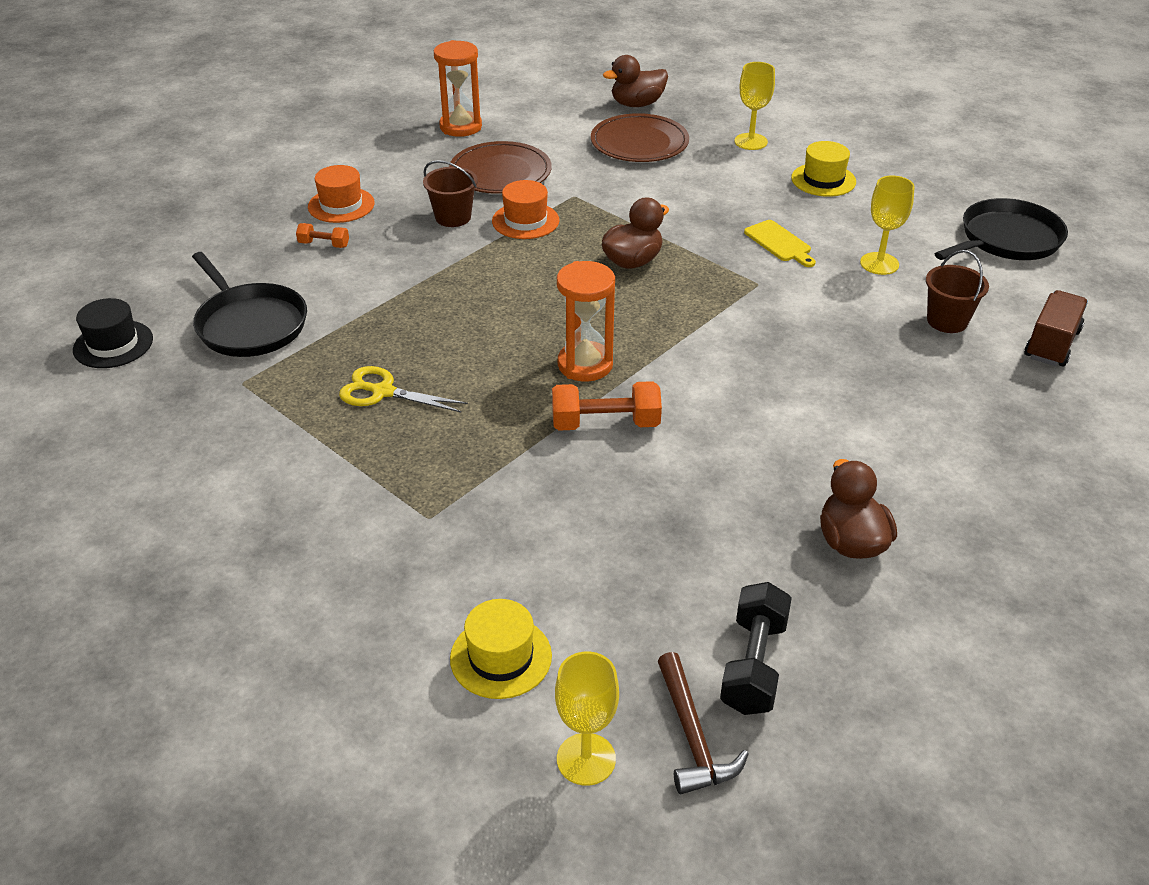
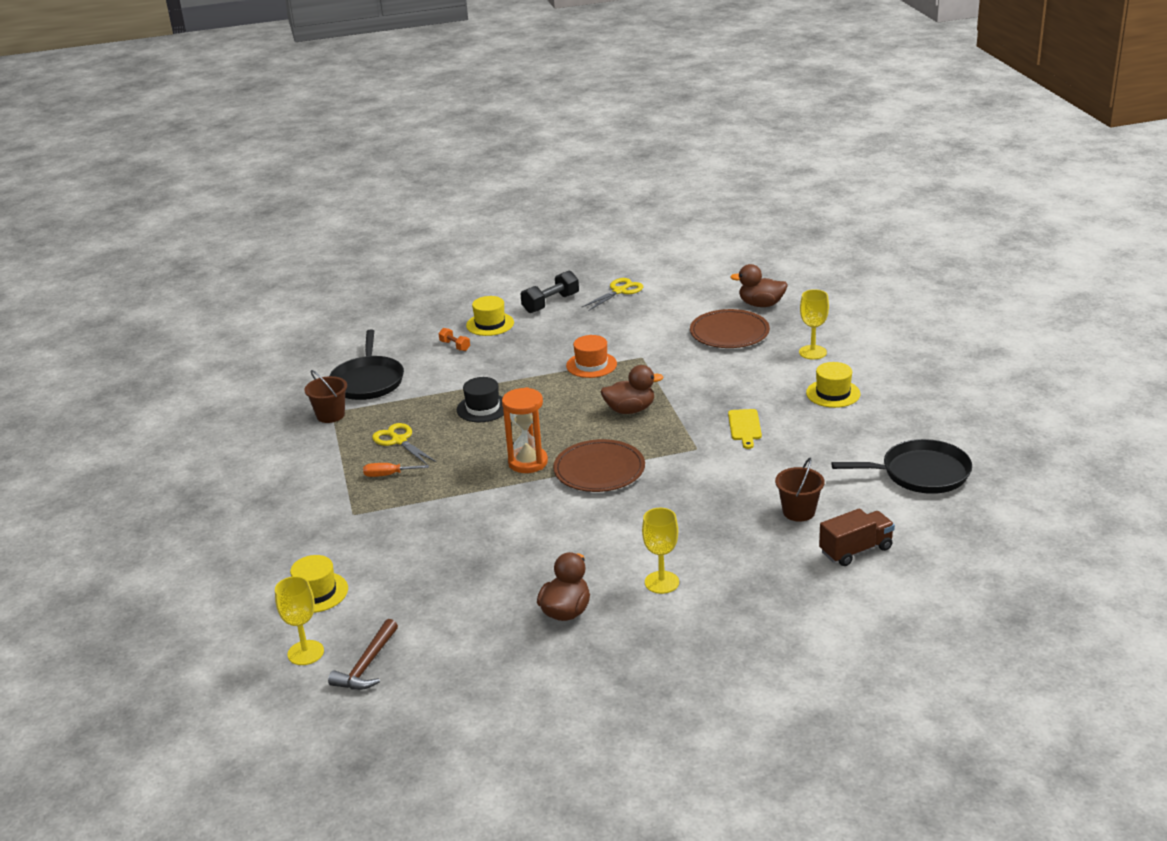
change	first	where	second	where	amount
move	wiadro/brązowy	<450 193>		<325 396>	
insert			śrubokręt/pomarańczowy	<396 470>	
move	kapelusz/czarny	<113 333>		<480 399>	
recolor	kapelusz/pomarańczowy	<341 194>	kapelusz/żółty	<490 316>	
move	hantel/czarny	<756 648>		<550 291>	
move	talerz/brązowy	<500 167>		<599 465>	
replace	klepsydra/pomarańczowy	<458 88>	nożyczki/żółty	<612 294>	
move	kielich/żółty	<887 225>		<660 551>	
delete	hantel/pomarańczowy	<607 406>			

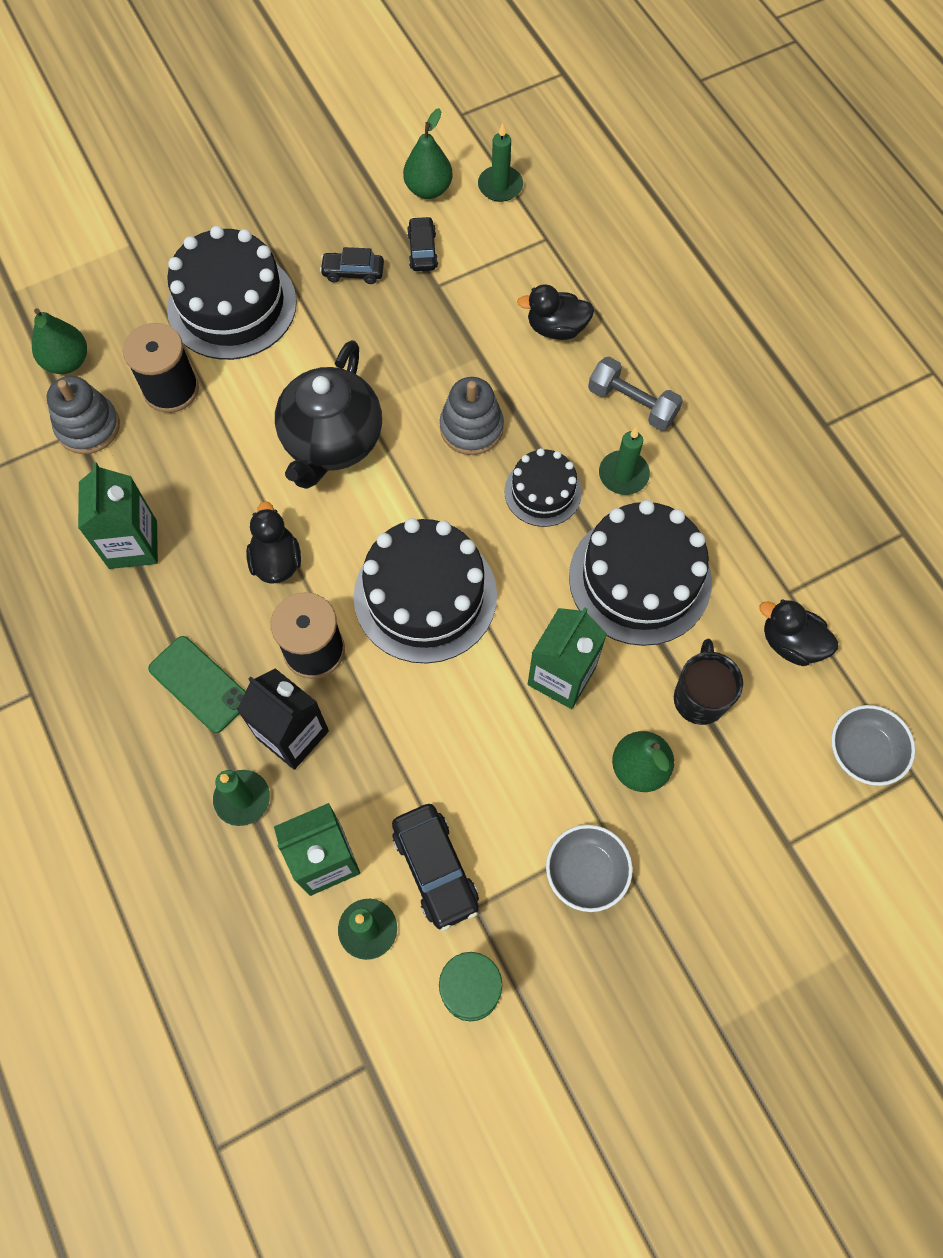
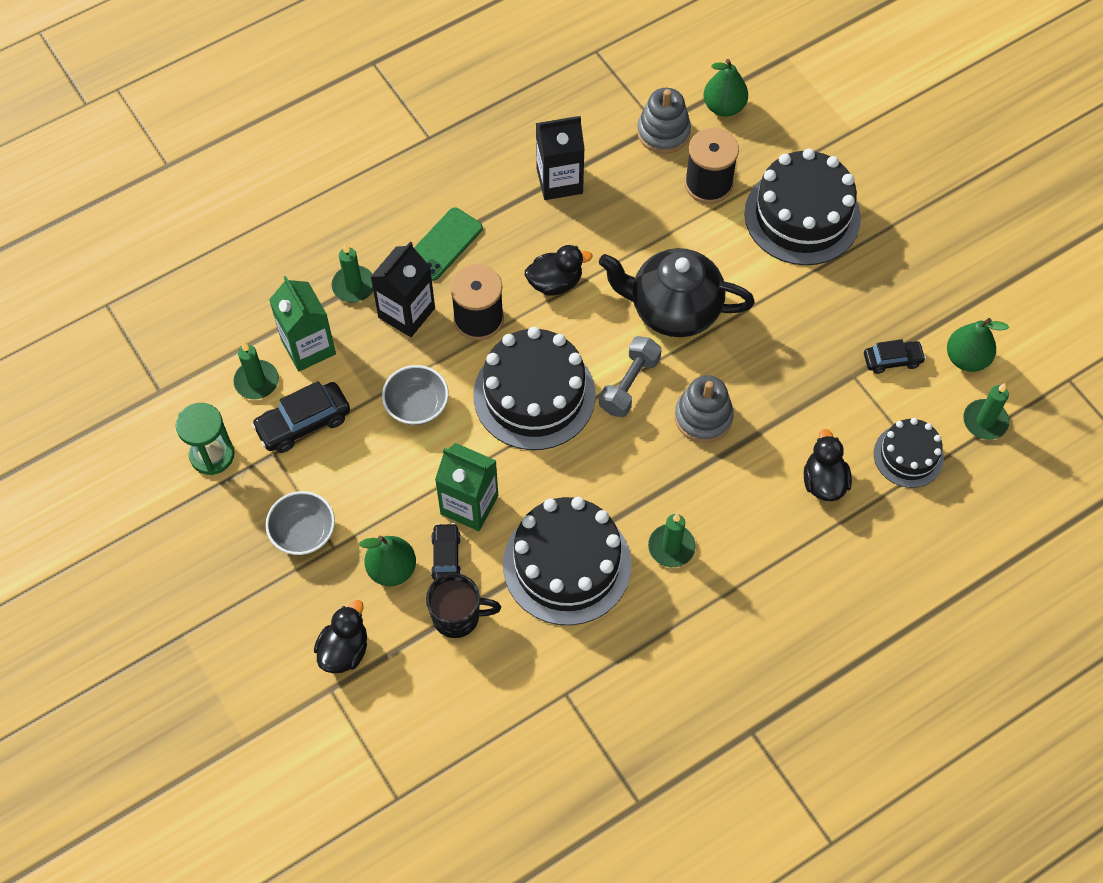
change	first	where	second	where	amount
move	kaczka/czarny	<798 633>		<340 637>	
move	miska/szary	<873 745>		<415 395>	
move	samochód/czarny	<352 265>		<446 552>	
recolor	karton mleka/zielony	<118 515>	karton mleka/czarny	<560 158>	
move	hantel/szary	<635 394>		<630 376>	
move	tort/czarny	<543 487>		<909 453>	

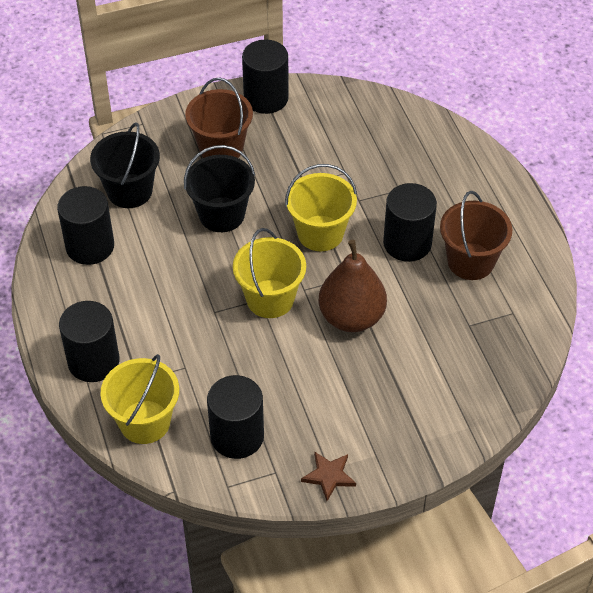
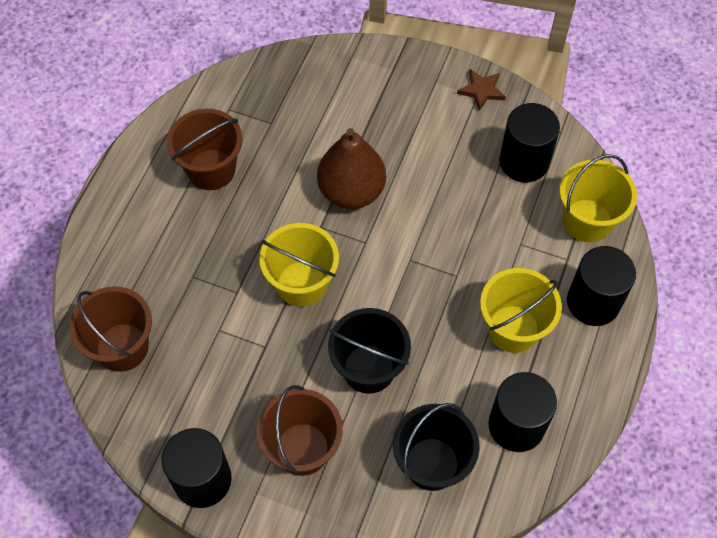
change	first	where	second	where	amount
insert			wiadro/brązowy	<110 329>	
move	wiadro/żółty	<269 273>		<521 310>	
delete	walec/czarny	<410 222>			

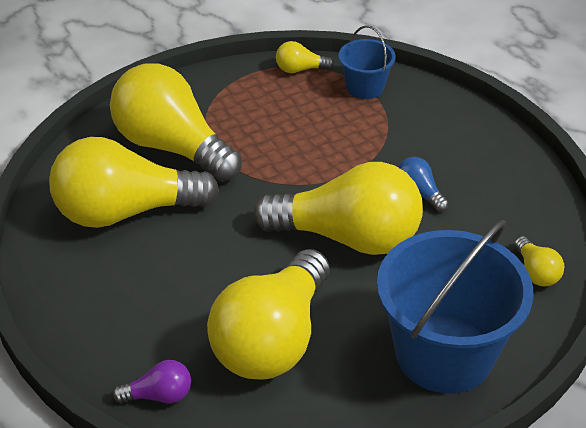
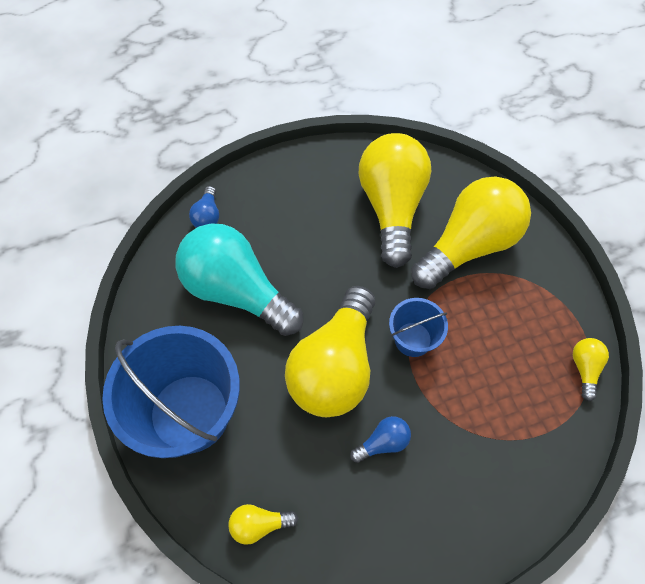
change	first	where	second	where	amount
recolor	żarówka/żółty	<268 314>	żarówka/turkusowy	<239 280>	
recolor	żarówka/fioletowy	<151 381>	żarówka/niebieski	<204 207>	
move	wiadro/niebieski	<367 62>		<418 327>	

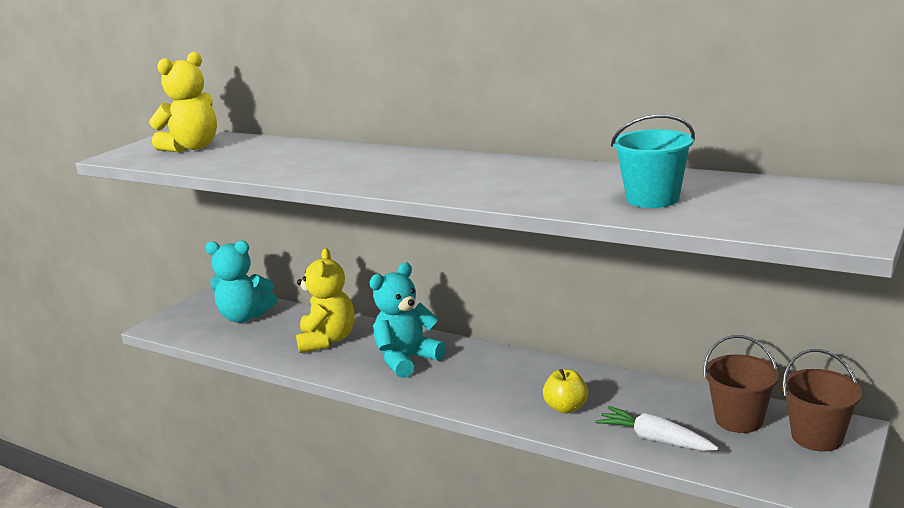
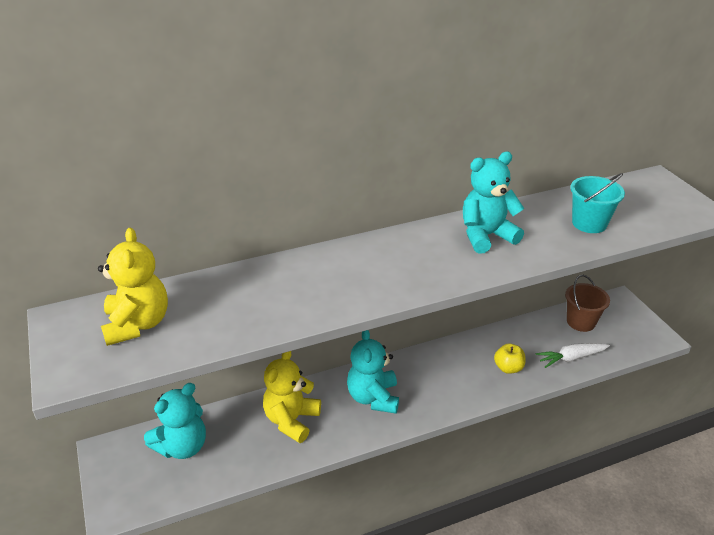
change	first	where	second	where	amount
rotate	miś/żółty	<325 300>		<292 397>	105 degrees counterclockwise
insert			miś/turkusowy	<493 203>	
delete	wiadro/brązowy	<822 400>			

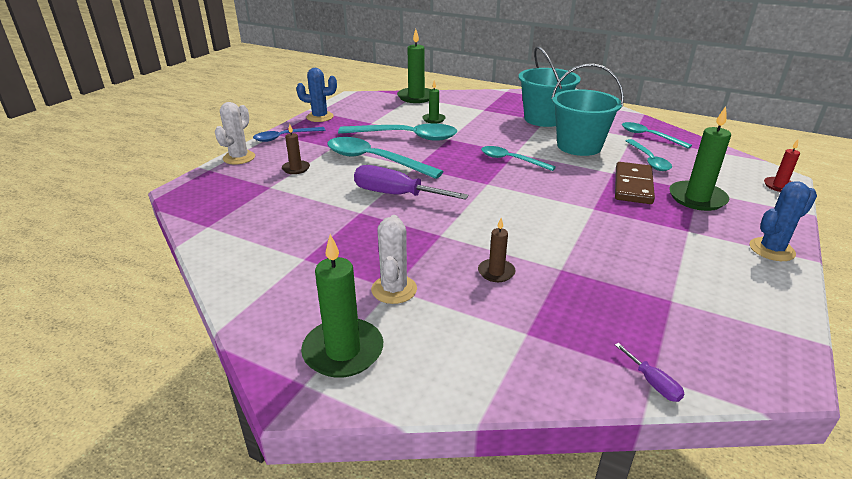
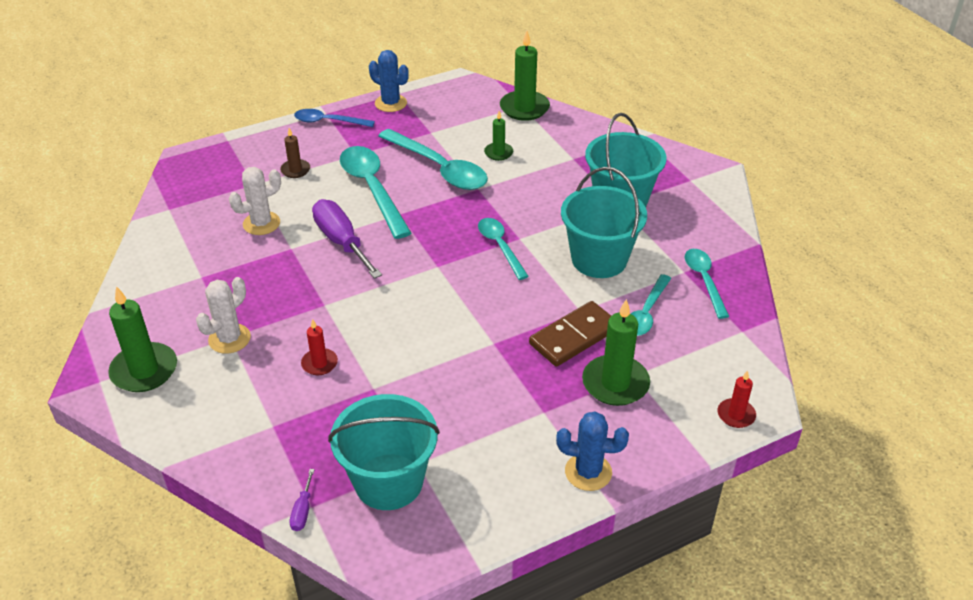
change	first	where	second	where	amount
move	kaktus/biały	<235 133>		<255 201>	
recolor	świeca/brązowy	<496 250>	świeca/czerwony	<319 347>	
insert			wiadro/turkusowy	<384 452>	

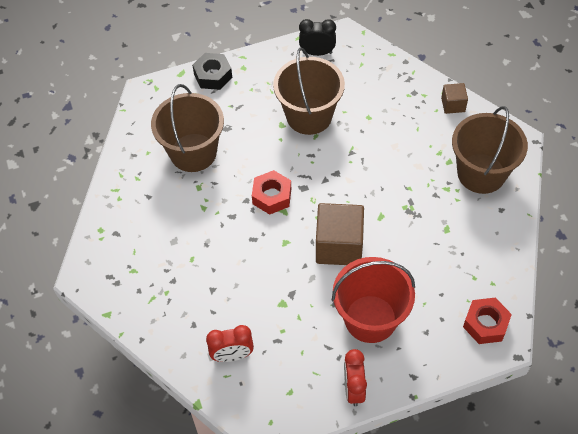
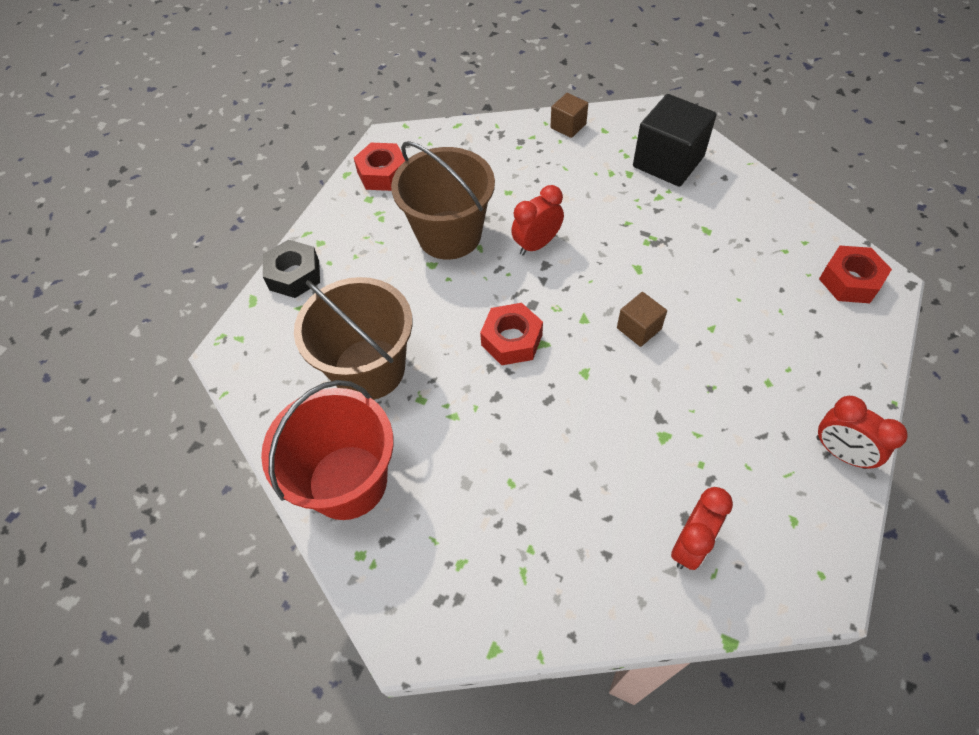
change	first	where	second	where	amount
move	wiadro/czerwony	<373 300>		<327 450>	
replace	budzik/czarny	<317 37>	nakrętka/czerwony	<379 167>	
insert			budzik/czerwony	<537 220>	
resize	sześcian/brązowy	<340 234>		<642 319>	x0.52
replace	wiadro/brązowy	<490 150>	sześcian/czarny	<675 140>	

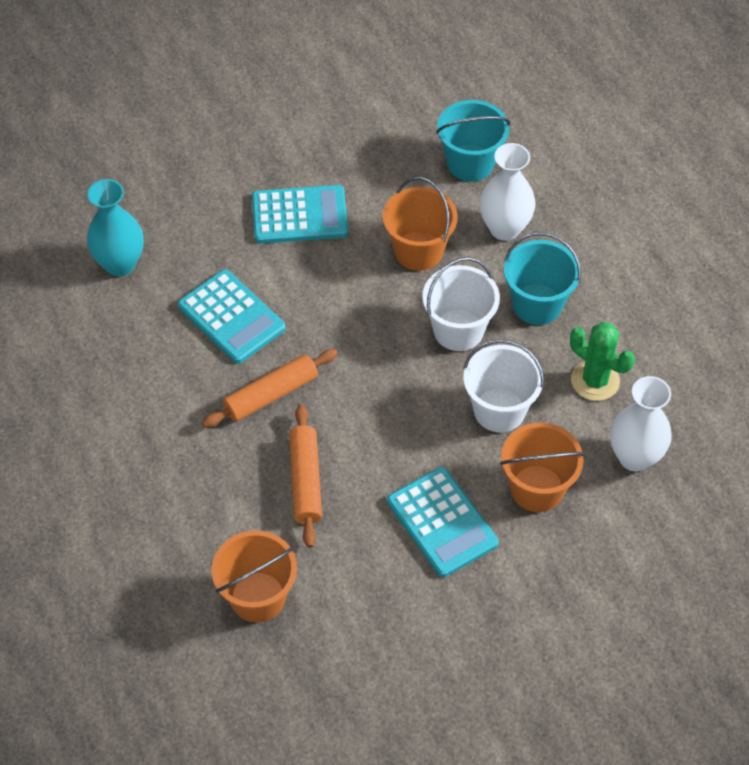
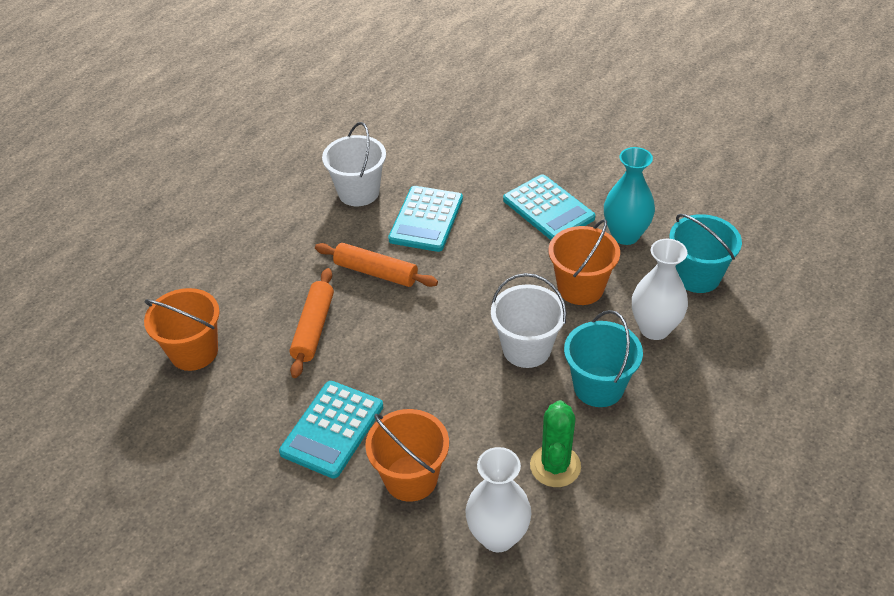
change	first	where	second	where	amount
rotate	wałek do ciasta/pomarańczowy	<305 476>		<312 323>	45 degrees counterclockwise
move	wiadro/biały	<503 385>		<354 164>	
move	wazon/turkusowy	<115 227>		<629 196>	

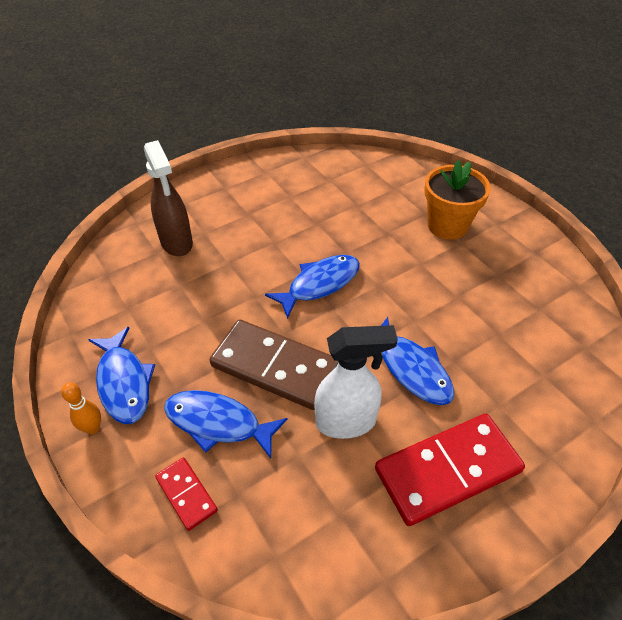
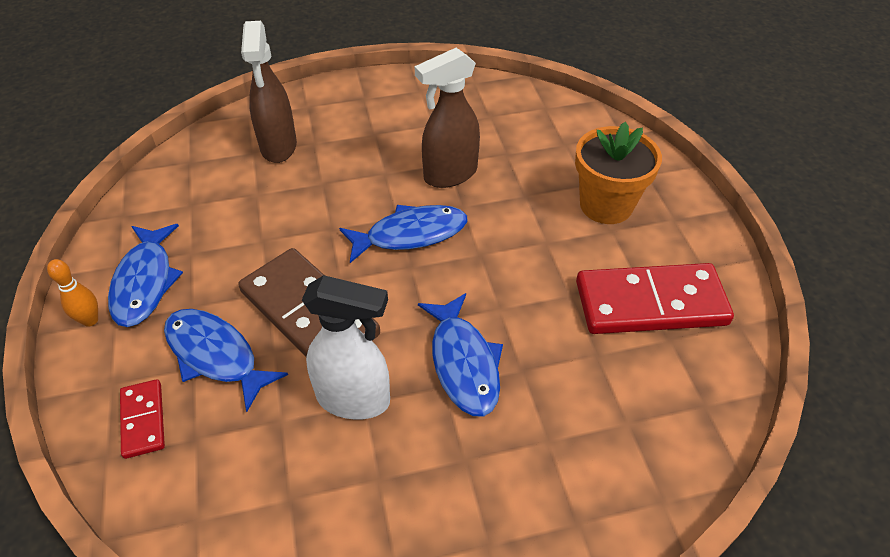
change	first	where	second	where	amount
insert			spryskiwacz/brązowy	<447 118>	
move	kostka domina/czerwony	<450 470>		<655 298>	

